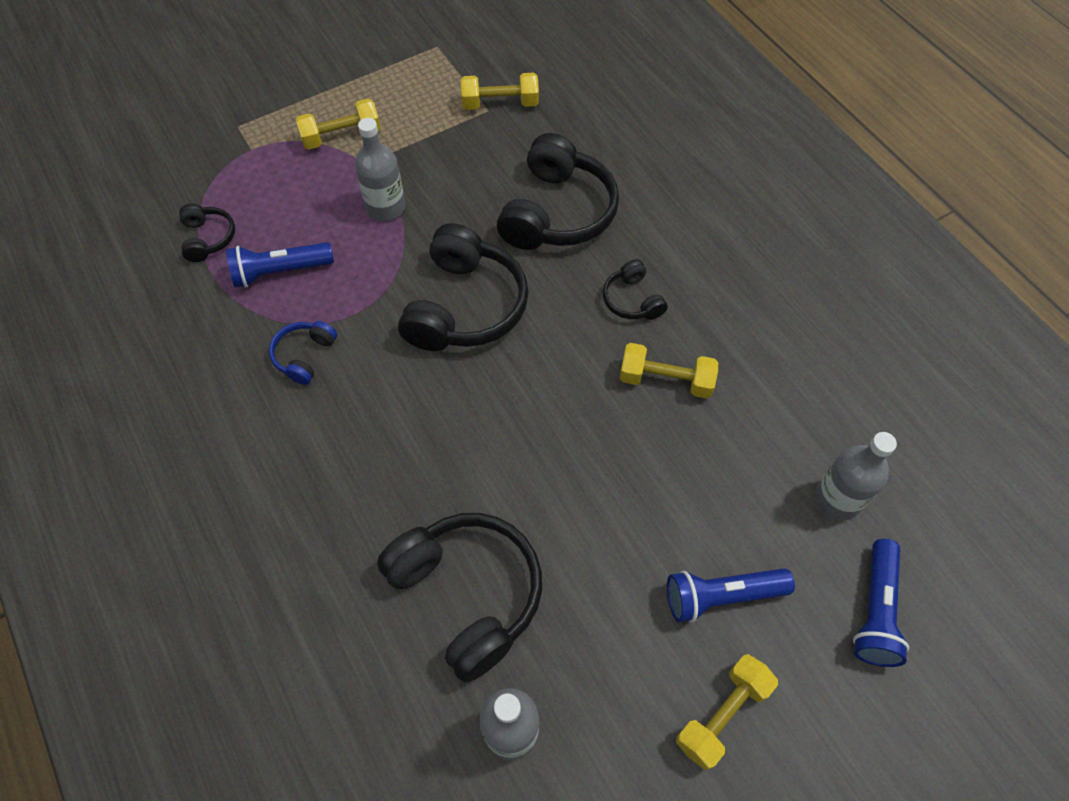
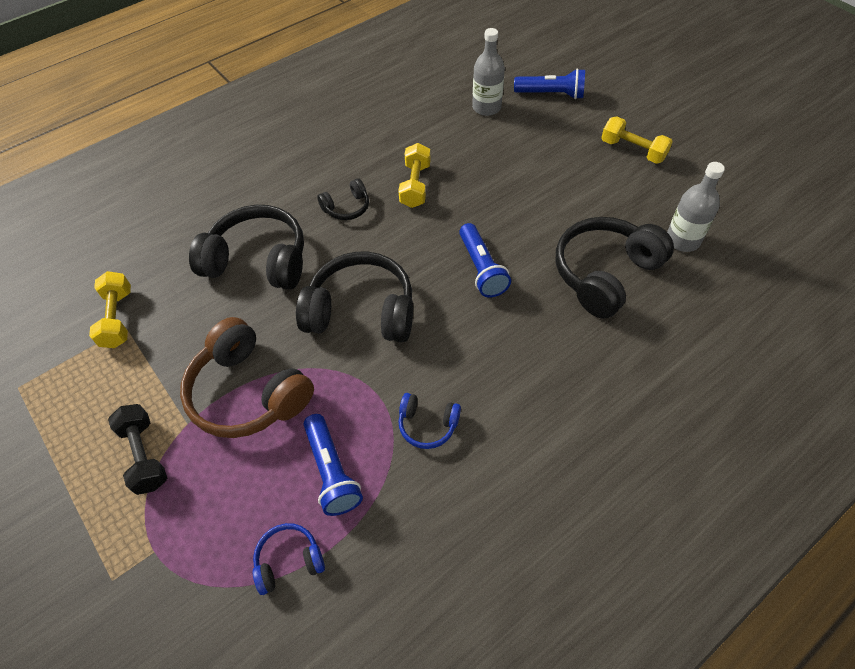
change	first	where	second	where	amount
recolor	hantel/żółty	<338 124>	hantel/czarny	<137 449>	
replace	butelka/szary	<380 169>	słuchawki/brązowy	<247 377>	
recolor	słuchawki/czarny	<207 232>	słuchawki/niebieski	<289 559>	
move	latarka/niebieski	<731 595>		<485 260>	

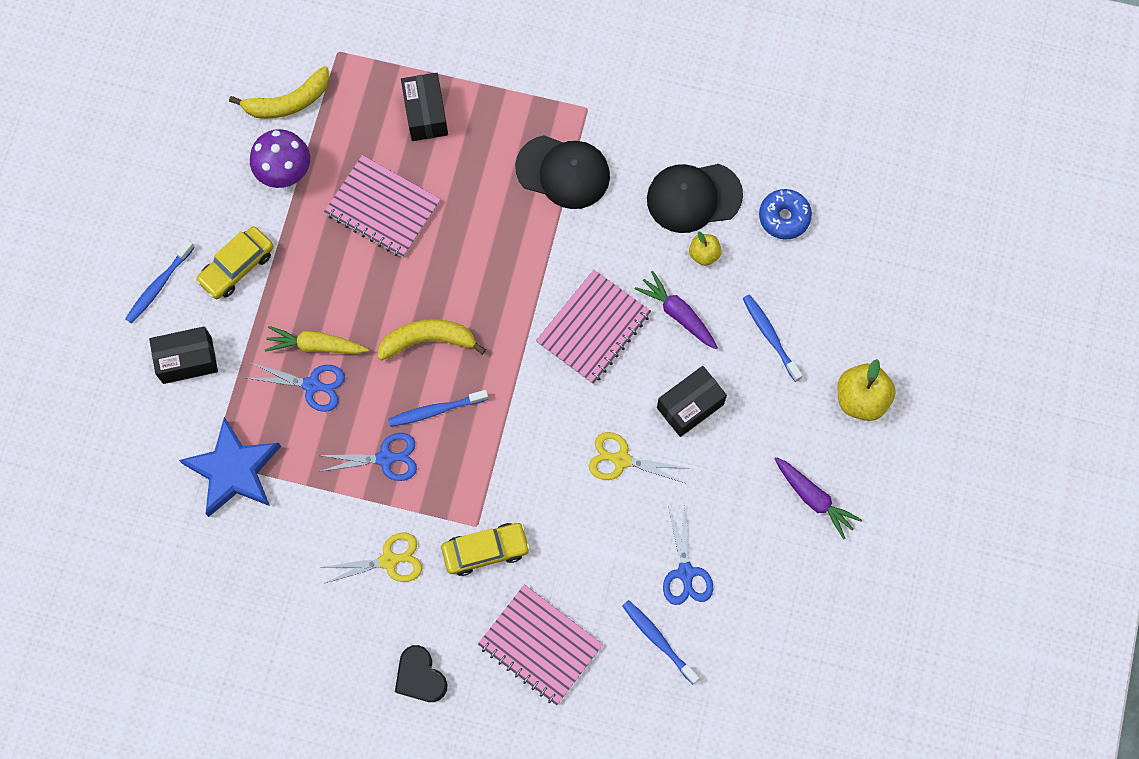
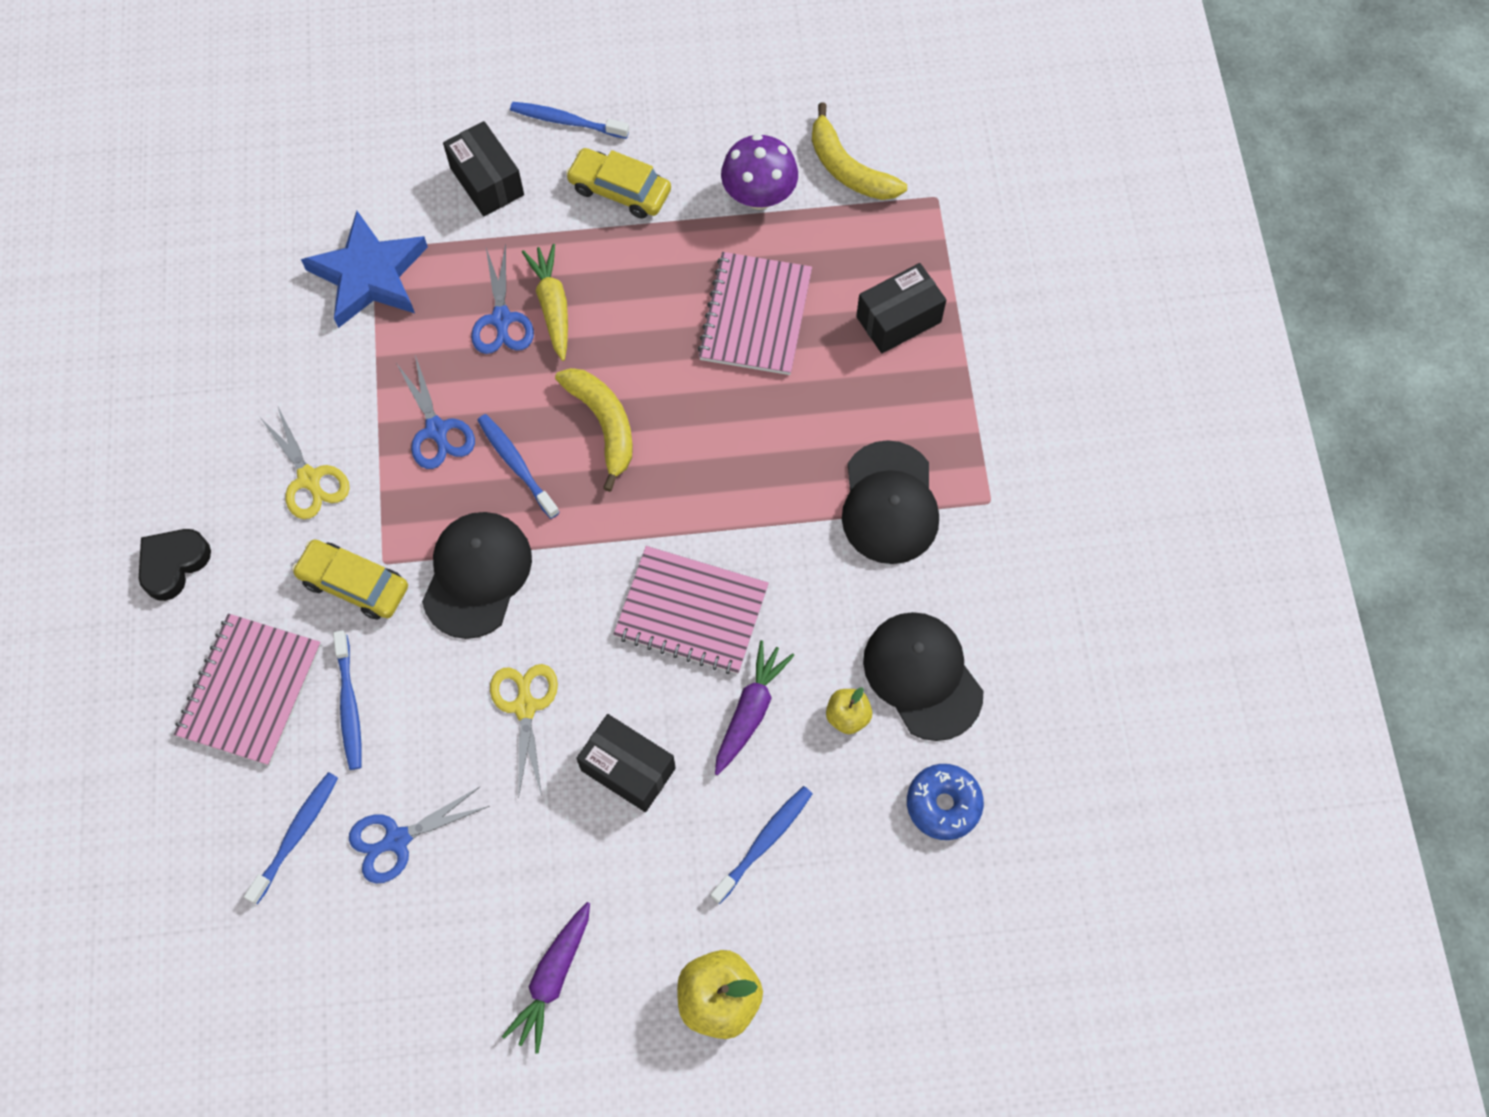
change	first	where	second	where	amount
rotate	samochód/żółty	<485 549>		<350 579>	150 degrees clockwise
insert			szczoteczka do zębów/niebieski	<347 700>	
insert			czapka/czarny	<477 575>	

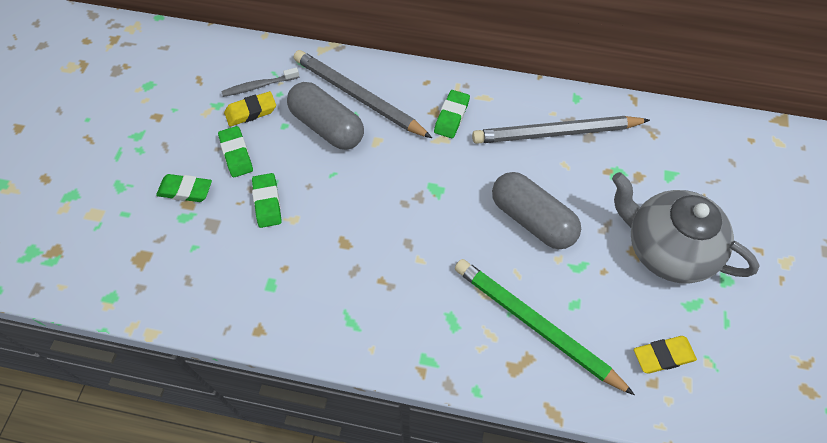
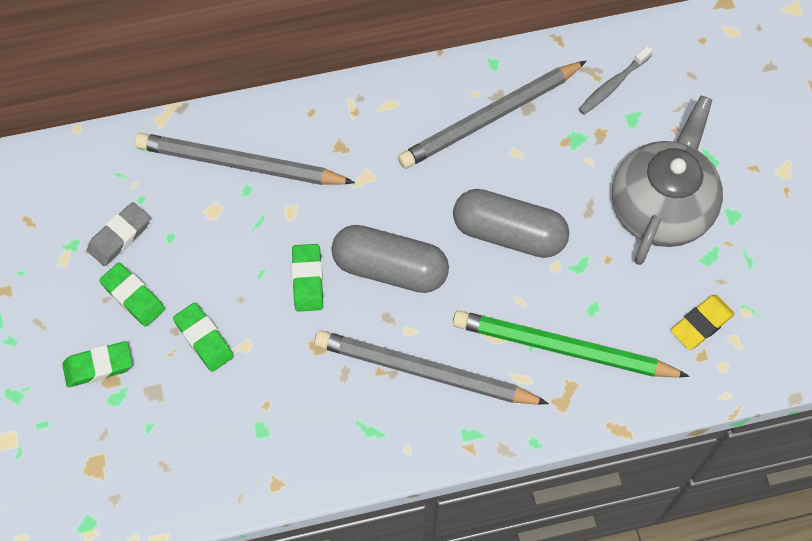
change	first	where	second	where	amount
recolor	gumka do mazania/żółty	<250 109>	gumka do mazania/szary	<118 234>	
move	gumka do mazania/zielony	<452 114>		<307 278>	
insert			ołówek/szary	<431 367>	
move	kapsułka/szary	<325 116>		<390 259>	
move	szczoteczka do zębów/szary	<260 82>		<616 80>	
rotate	imbryk/szary	<686 228>		<667 180>	105 degrees clockwise

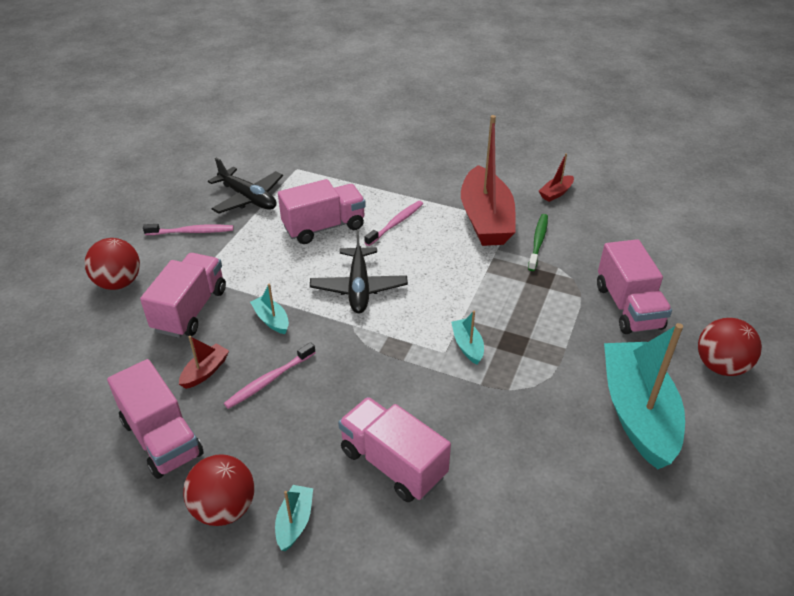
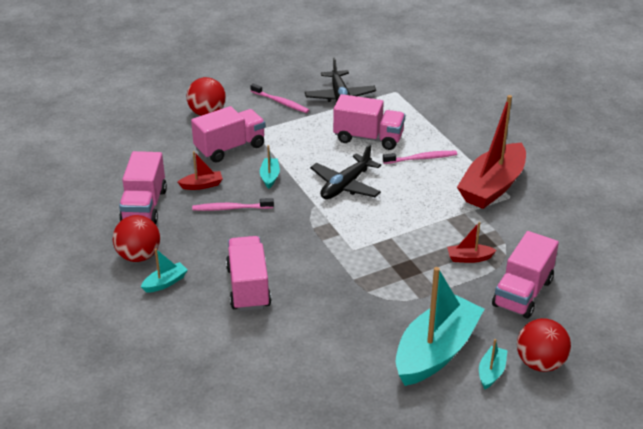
change	first	where	second	where	amount
move	łódka/czerwony	<556 177>		<471 242>	
move	łódka/turkusowy	<467 338>		<493 364>	
delete	szczoteczka do zębów/zielony	<538 242>			

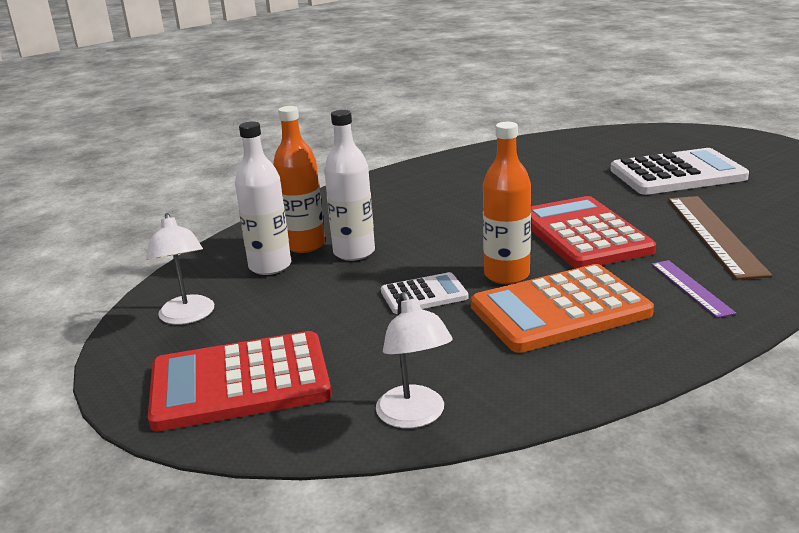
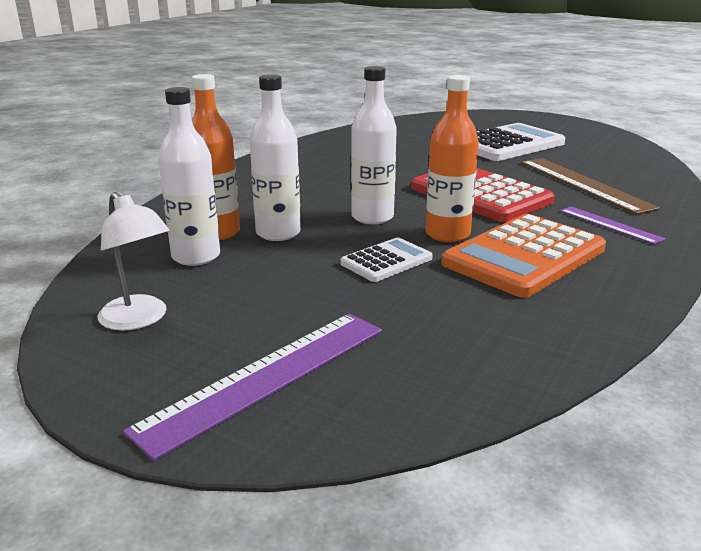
change	first	where	second	where	amount
replace	kalkulator/czerwony	<240 381>	linijka/fioletowy	<252 387>	
insert			butelka/biały	<374 145>	
delete	lampka/biały	<414 360>			

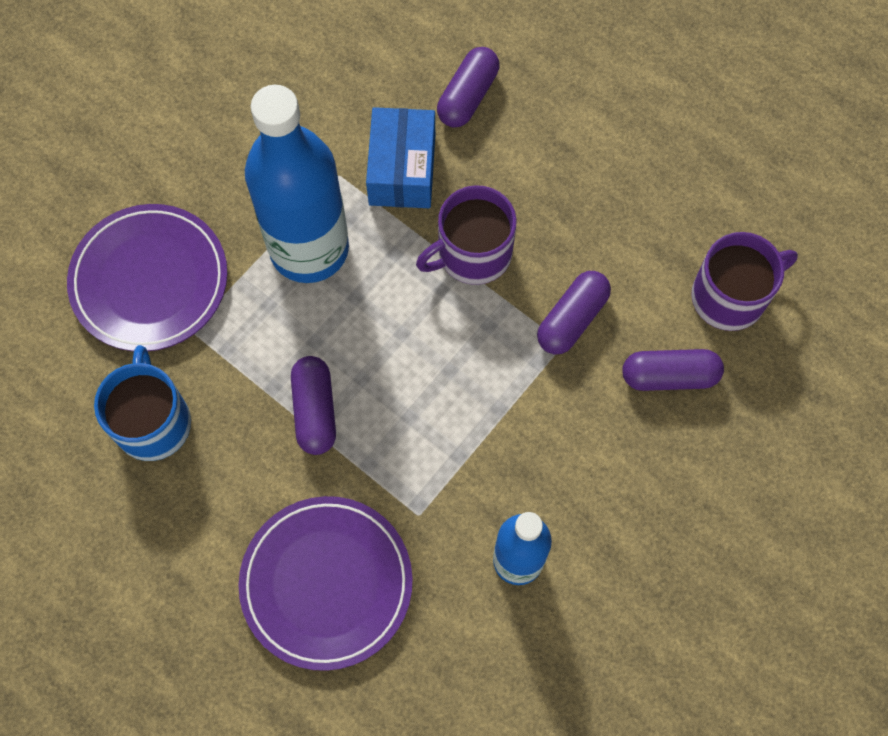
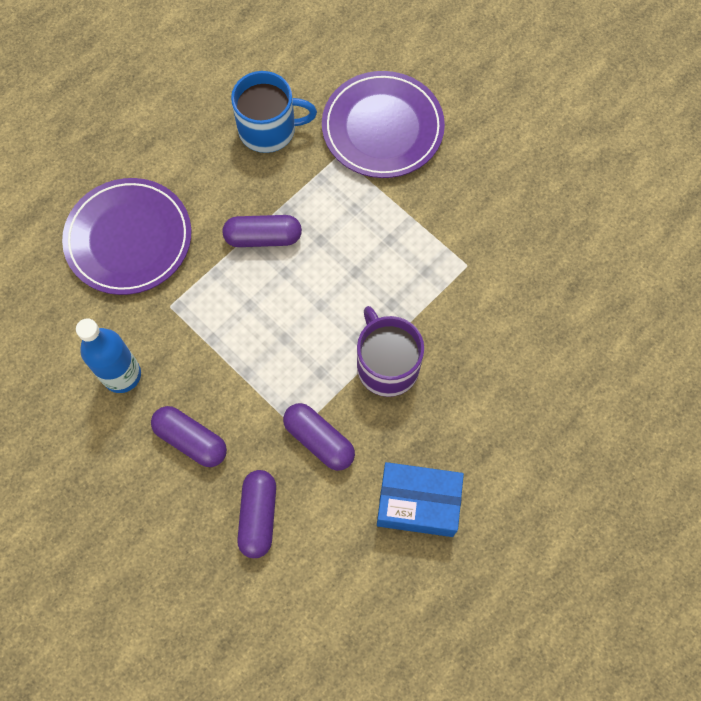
change	first	where	second	where	amount
move	kapsułka/fioletowy	<468 87>		<189 436>	
move	pudełko/niebieski	<400 157>		<420 499>	
delete	butelka/niebieski	<297 184>			
delete	kubek/fioletowy	<744 281>			

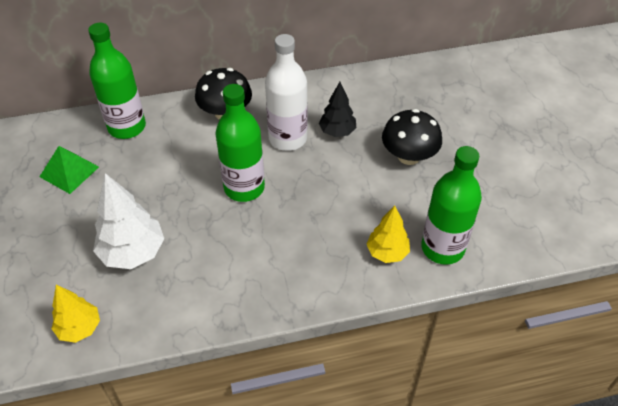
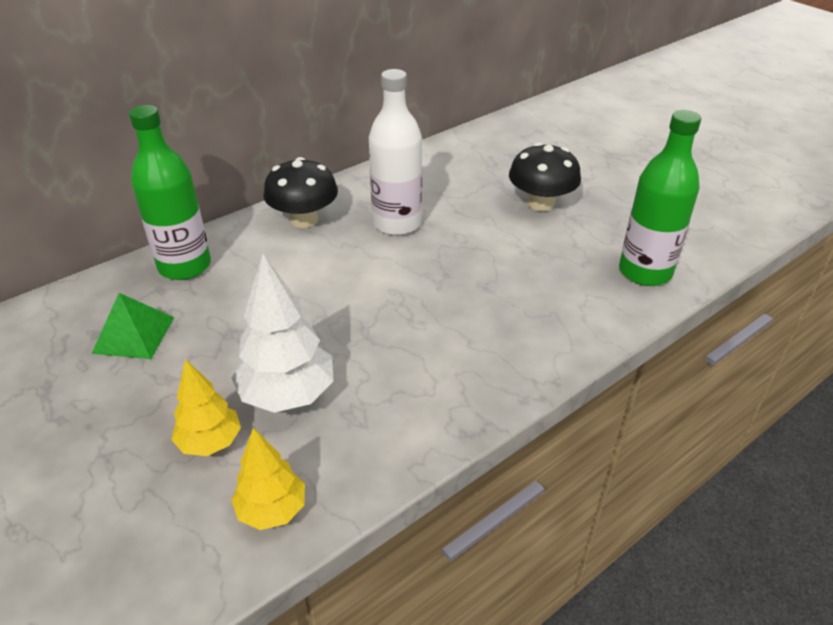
change	first	where	second	where	amount
move	drzewko/żółty	<388 234>		<206 407>	
delete	butelka/zielony	<240 143>			
delete	drzewko/czarny	<337 109>			

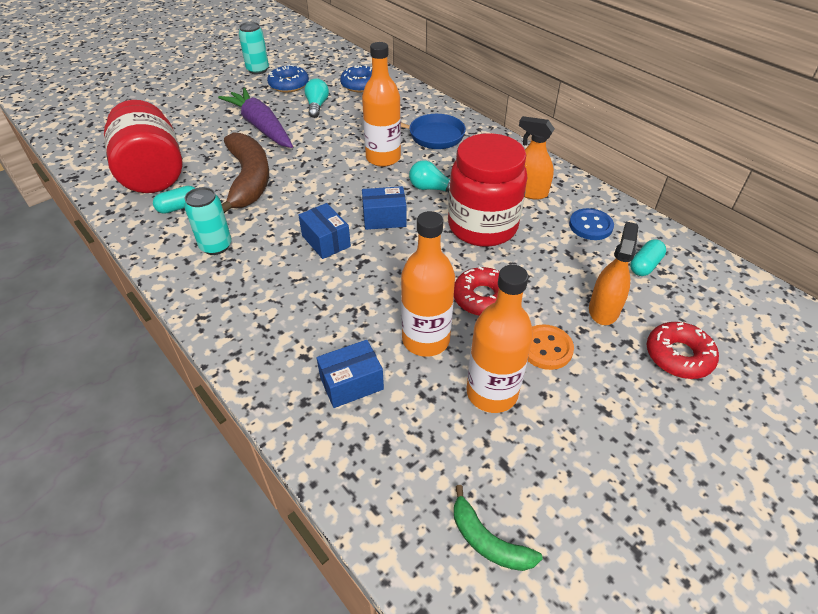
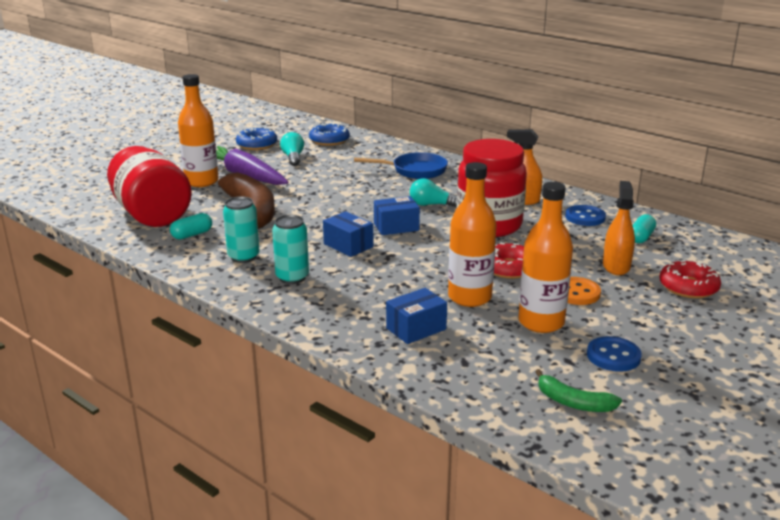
change	first	where	second	where	amount
move	butelka/pomarańczowy	<381 104>		<198 130>	
move	puszka/turkusowy	<254 48>		<290 249>	
insert			guzik/niebieski	<614 354>	

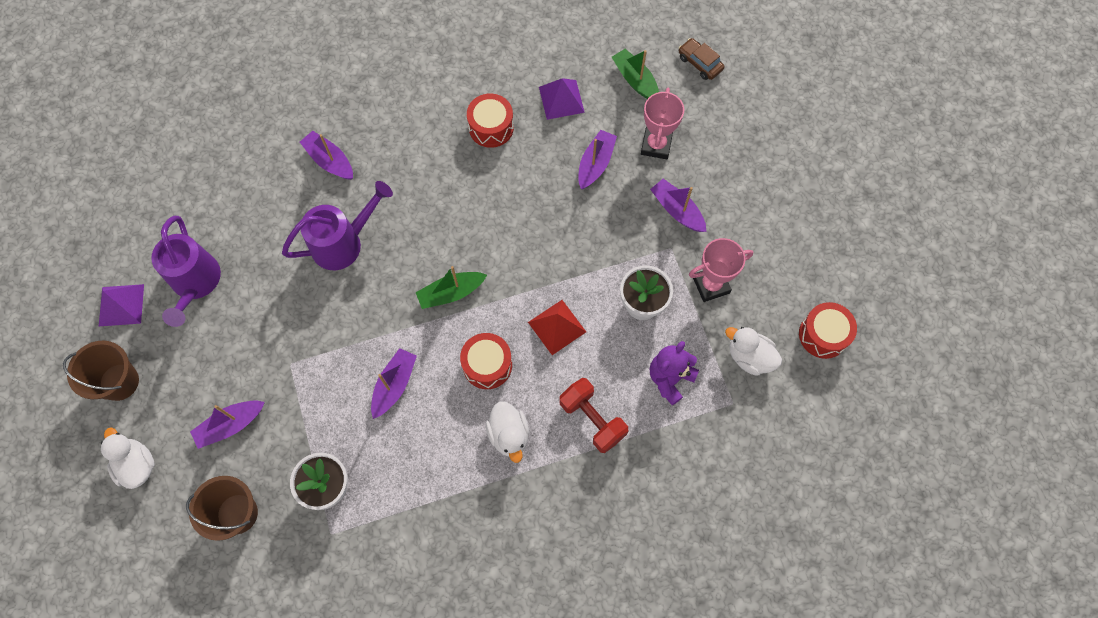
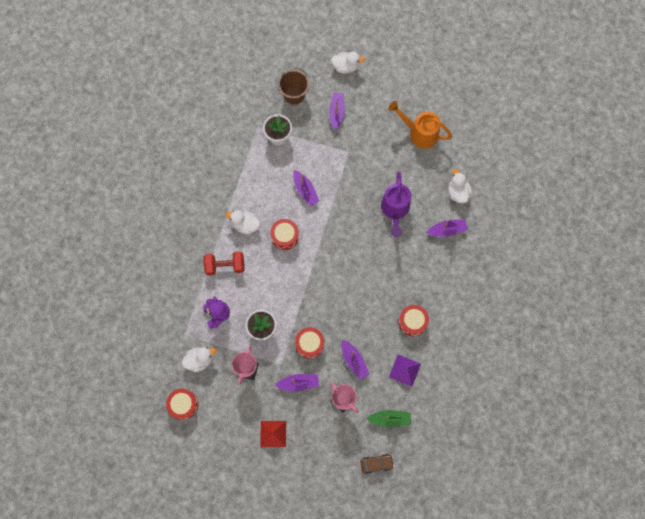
change	first	where	second	where	amount
move	piramida/czerwony	<557 327>		<273 434>	
insert			bęben/czerwony	<309 343>	
recolor	konewka/fioletowy	<186 271>	konewka/pomarańczowy	<420 125>	
insert			kaczka/biały	<460 186>	
delete	wiadro/brązowy	<101 370>			
delete	piramida/fioletowy	<121 305>			
delete	łódka/zielony	<451 287>			

